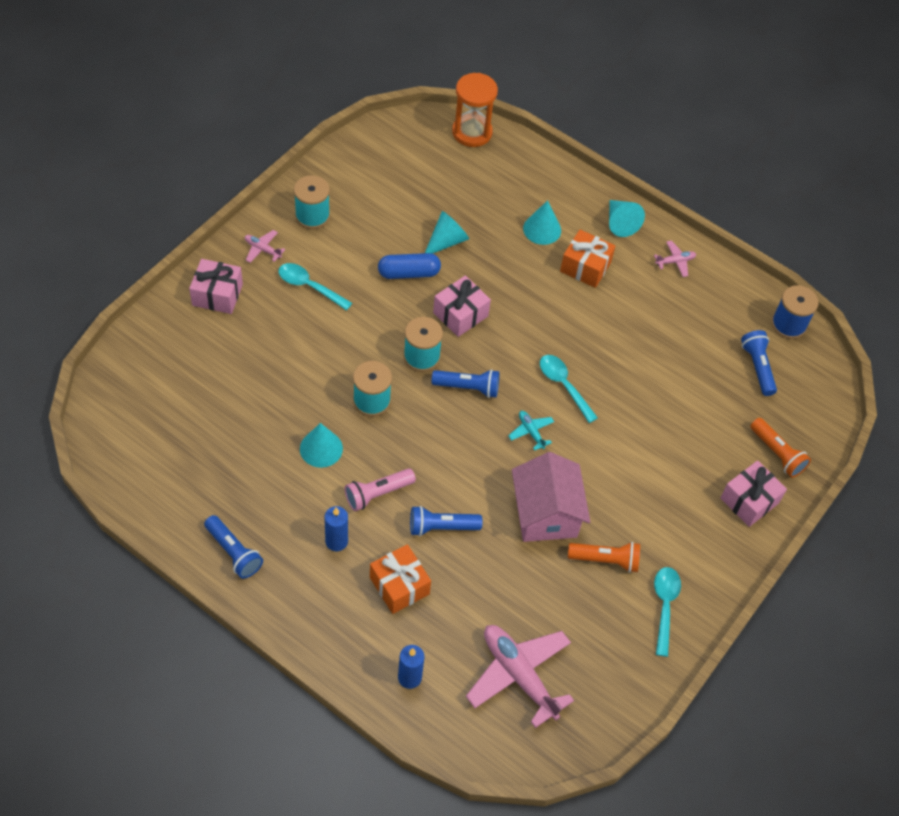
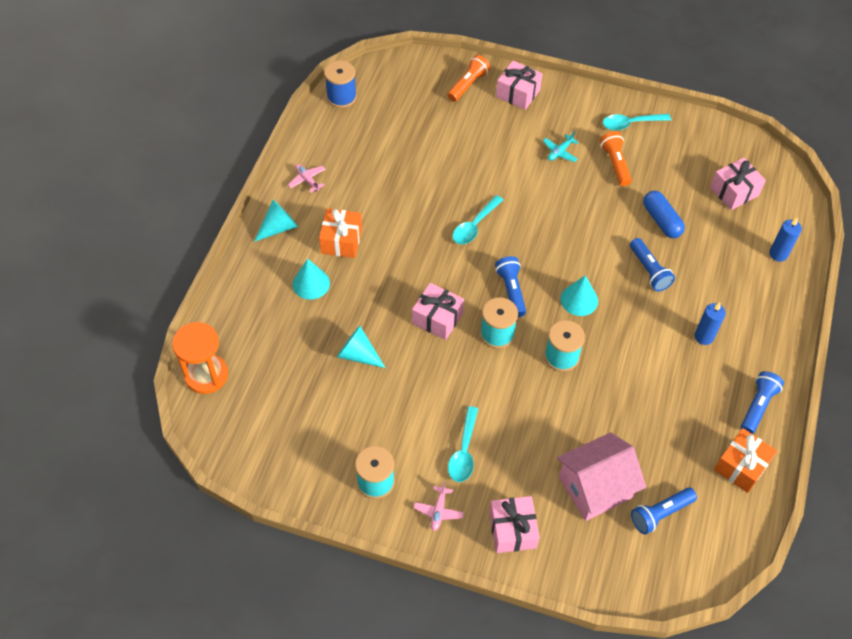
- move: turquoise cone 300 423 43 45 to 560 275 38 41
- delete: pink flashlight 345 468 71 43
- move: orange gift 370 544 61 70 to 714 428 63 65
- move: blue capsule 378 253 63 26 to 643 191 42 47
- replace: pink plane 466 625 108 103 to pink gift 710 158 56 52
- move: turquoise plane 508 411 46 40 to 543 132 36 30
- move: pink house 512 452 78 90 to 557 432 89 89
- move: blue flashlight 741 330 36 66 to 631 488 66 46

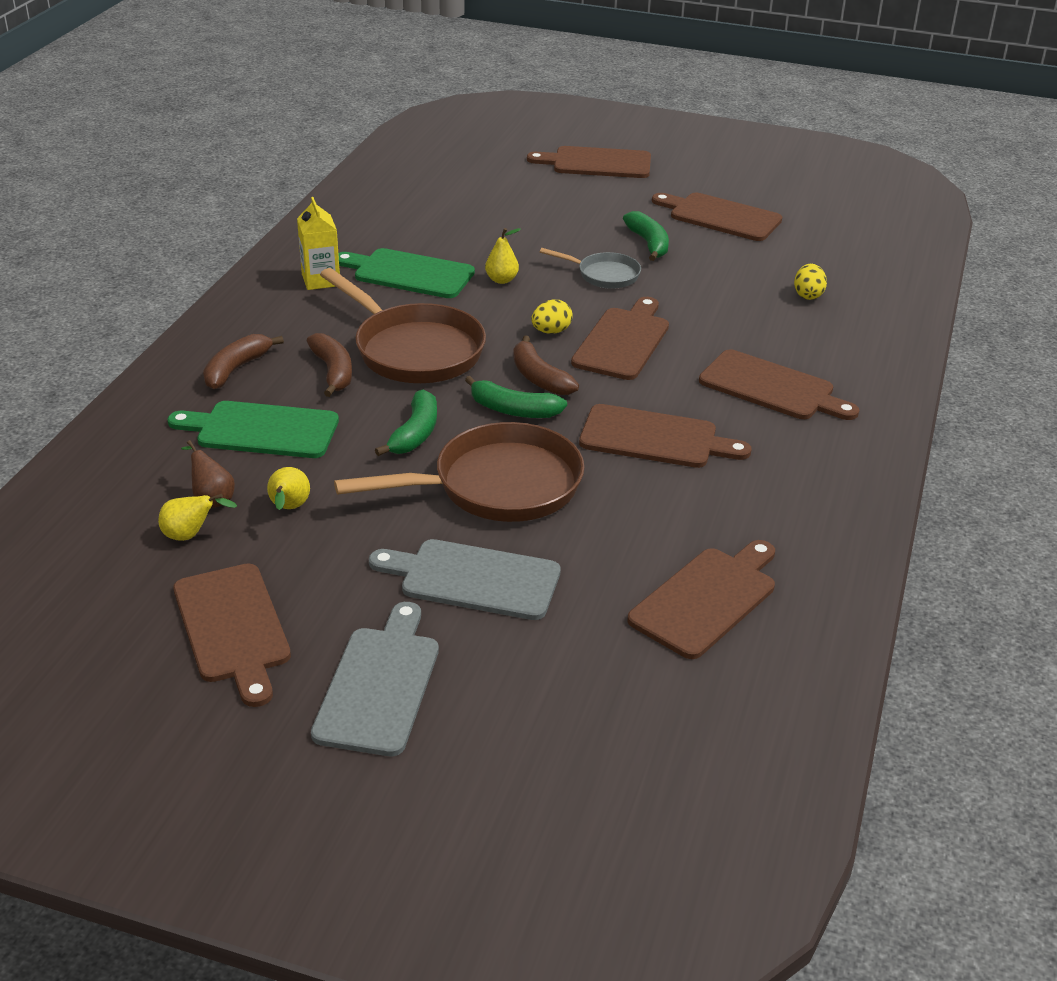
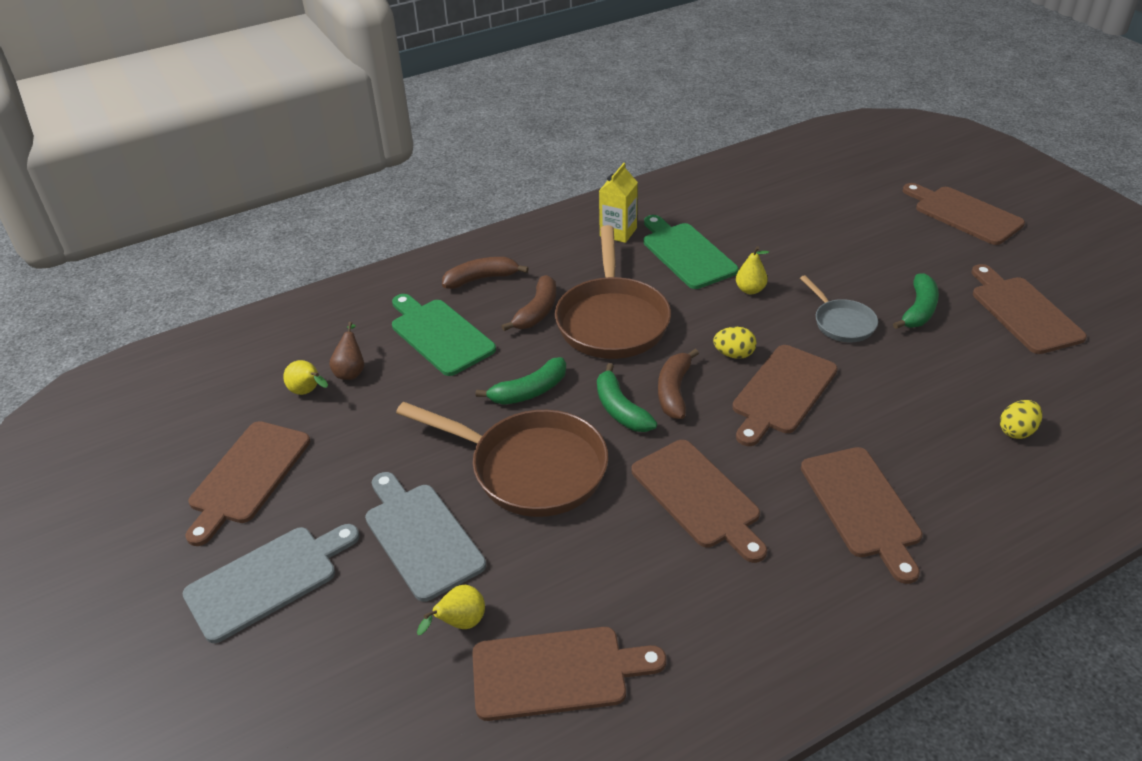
- move: yellow pear 267 467 43 43 to 417 585 68 50
- rotate: brown cutting board 571 297 98 83 = 732 345 106 101 150 degrees clockwise

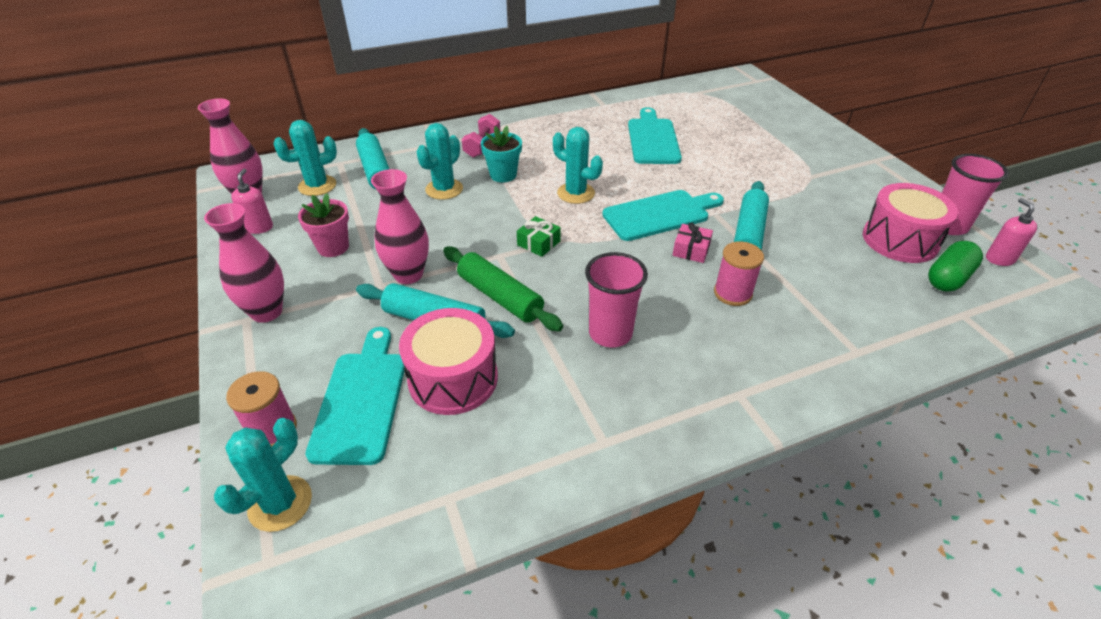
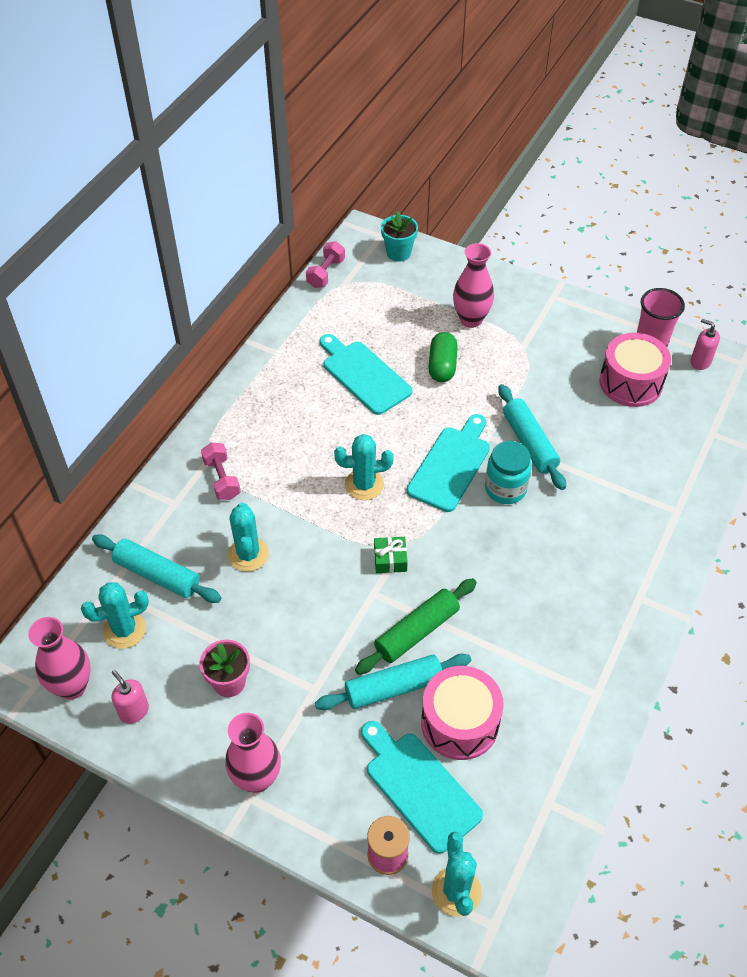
- rotate: turquoise cactus 274 120 63 76 = 81 582 68 67 45 degrees clockwise
- move: pink vase 371 169 58 115 to 453 243 41 85
- rotate: green rolling pin 443 247 120 84 = 355 578 122 97 45 degrees counterclockwise
- move: turquoise flower pot 481 126 41 56 to 381 211 37 51
- delete: pink cup 585 252 63 96
- replace: pink gift 673 222 40 41 to turquoise jar 485 441 47 63
- delete: pink spool 714 241 50 65
- move: green capsule 928 241 55 51 to 428 332 30 50
- insert: pink dumbbell 306 241 39 47

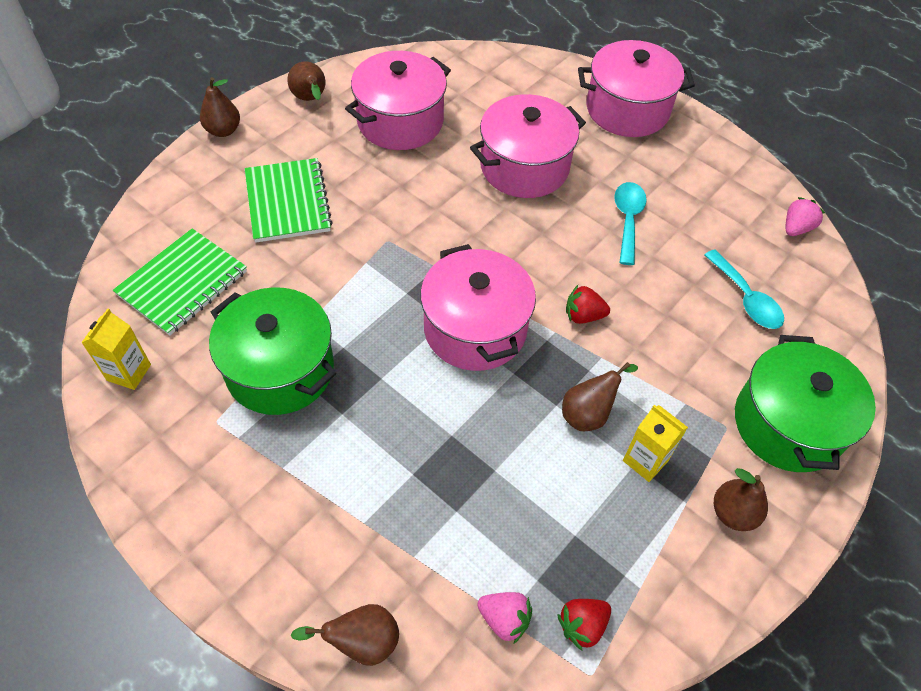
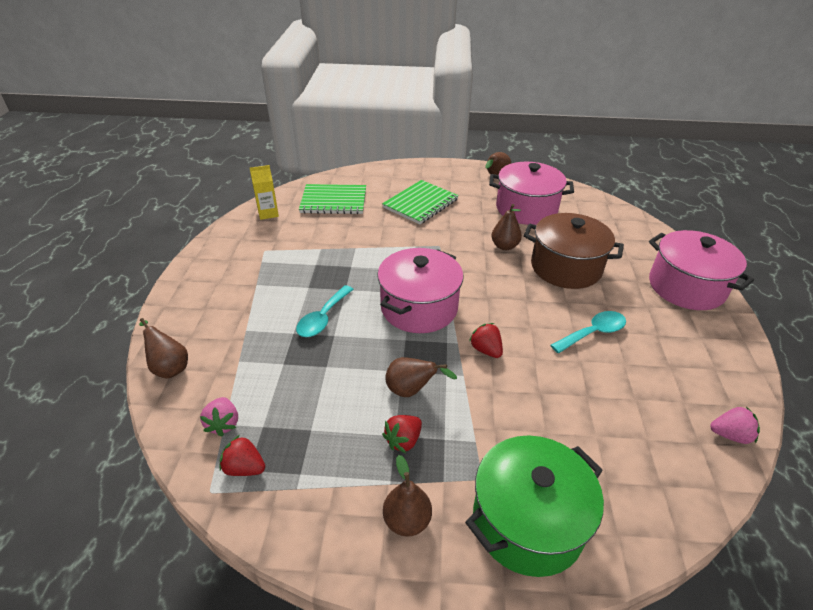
- move: brown pear 200 77 40 60 to 491 204 31 46
- delete: green pot 209 287 127 128
- recolor: pink pot 470 94 116 104 to brown pot 524 213 100 76
- replace: yellow carton 623 405 65 77 to red strawberry 382 415 40 38
- move: turquoise spoon 704 250 80 79 to 296 285 58 52

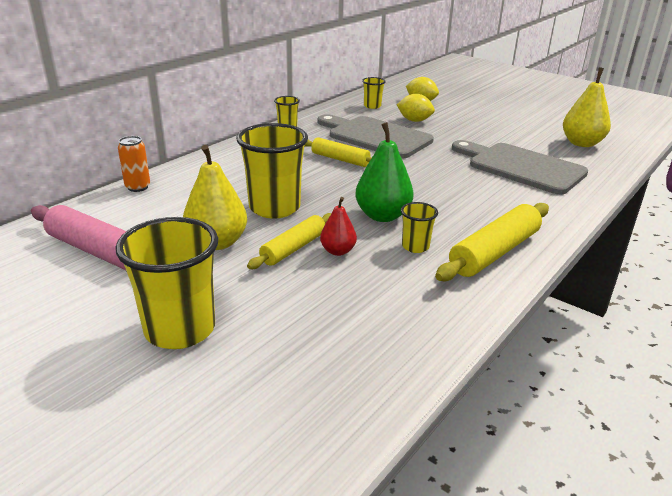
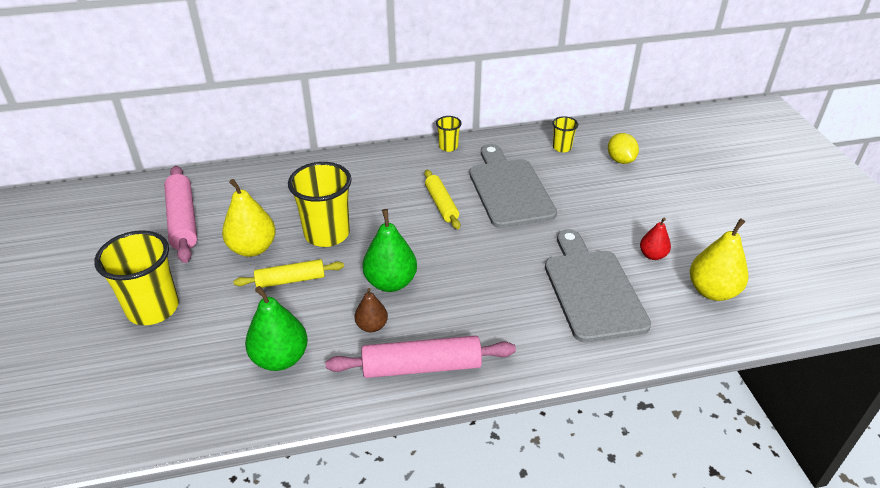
- delete: orange can 118 136 32 56
- move: red pear 320 197 37 59 to 640 218 31 42
- delete: yellow lemon 397 94 38 28
- replace: yellow cup 401 202 37 51 to brown pear 355 288 33 44
- recolor: yellow rolling pin 435 203 114 78 to pink rolling pin 326 336 190 42
- insert: green pear 245 286 63 85

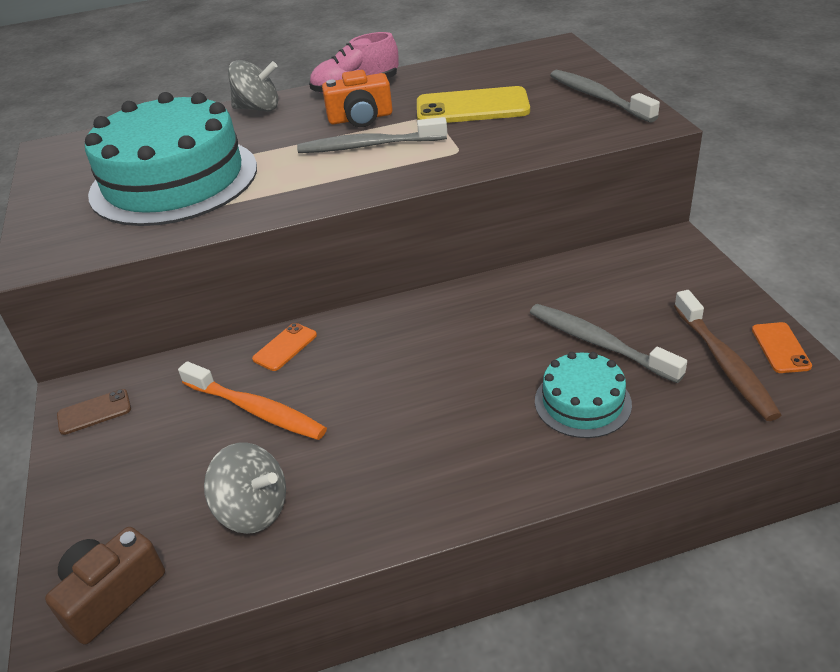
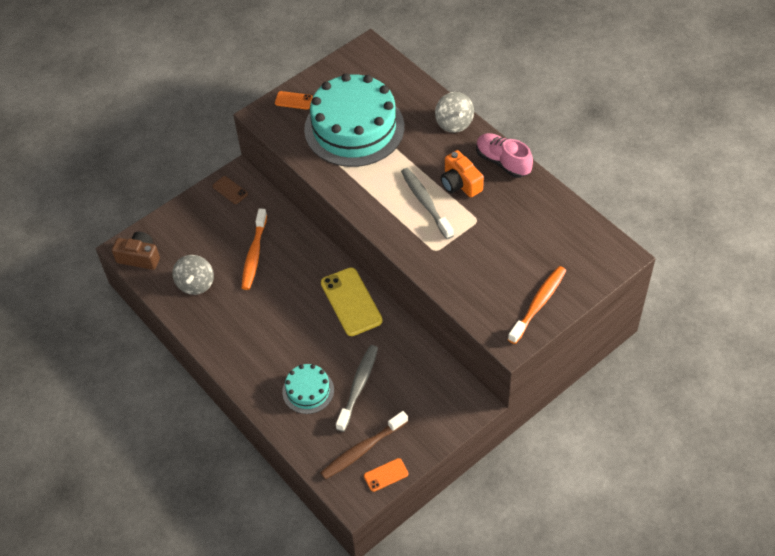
- move: orange phone 252 323 65 48 to 275 91 38 19
- move: yellow phone 417 86 113 37 to 321 267 62 69
- recolor: grey toothbrush 550 70 110 53 to orange toothbrush 508 266 58 78

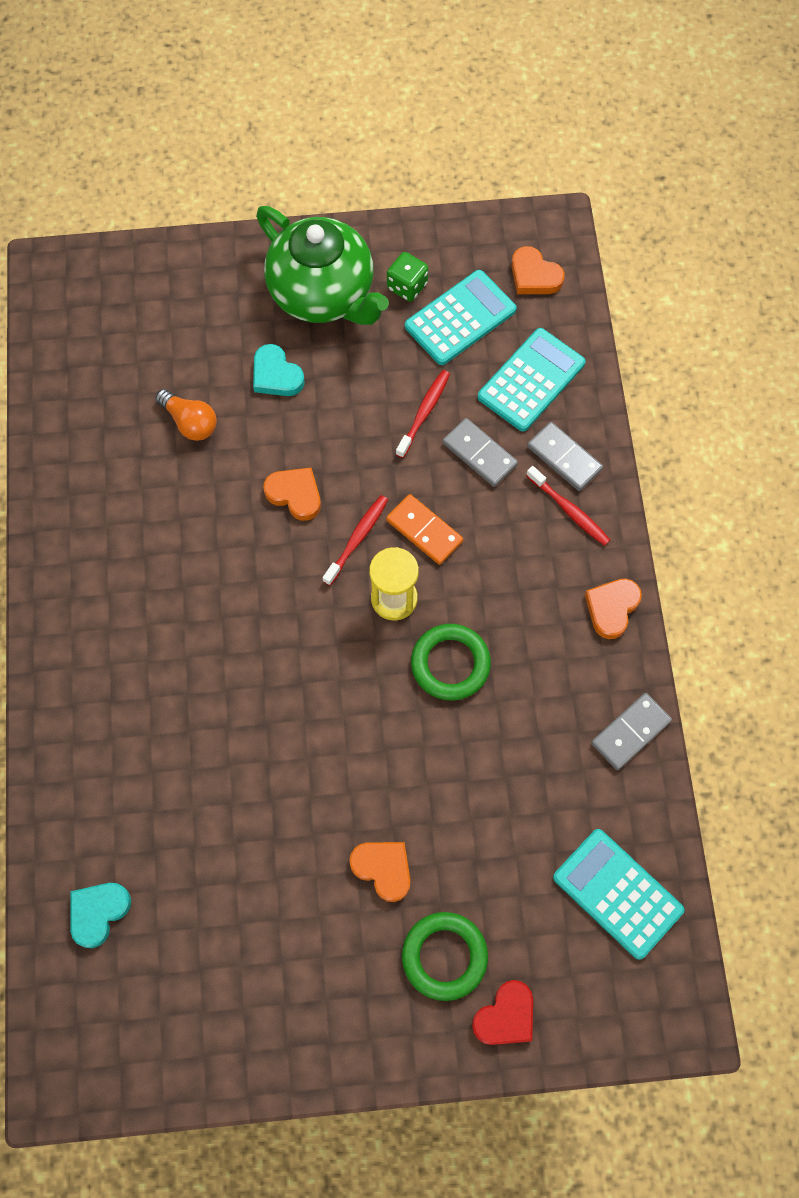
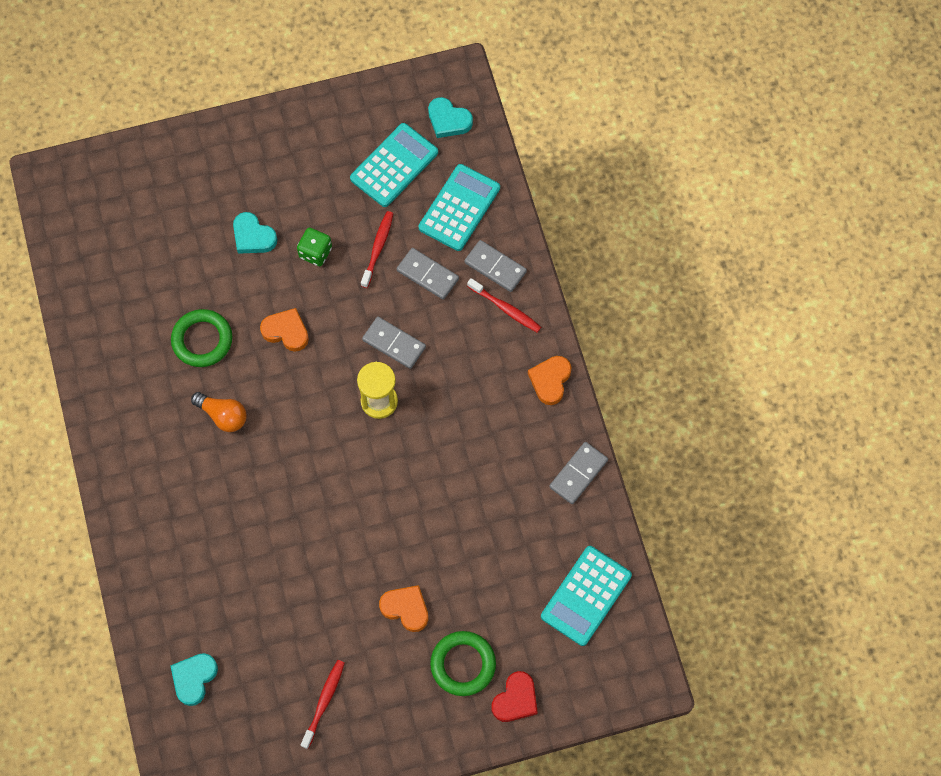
- move: orange light bulb 155 389 62 52 to 191 392 56 40
- delete: green teapot 256 206 133 119
- move: red toothbrush 323 495 65 91 to 301 660 44 89
- recolor: orange domino 386 494 77 71 to grey domino 362 317 64 52
- move: green dice 387 252 41 50 to 297 228 35 38
- move: green ring 411 624 80 76 to 171 309 61 58
- recolor: orange heart 511 246 54 48 to turquoise heart 428 97 45 41
- rotate: turquoise calculator 553 829 131 131 = 541 546 91 100 90 degrees counterclockwise

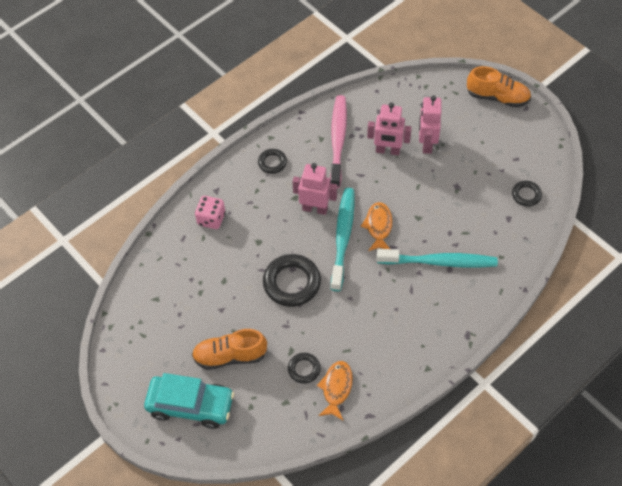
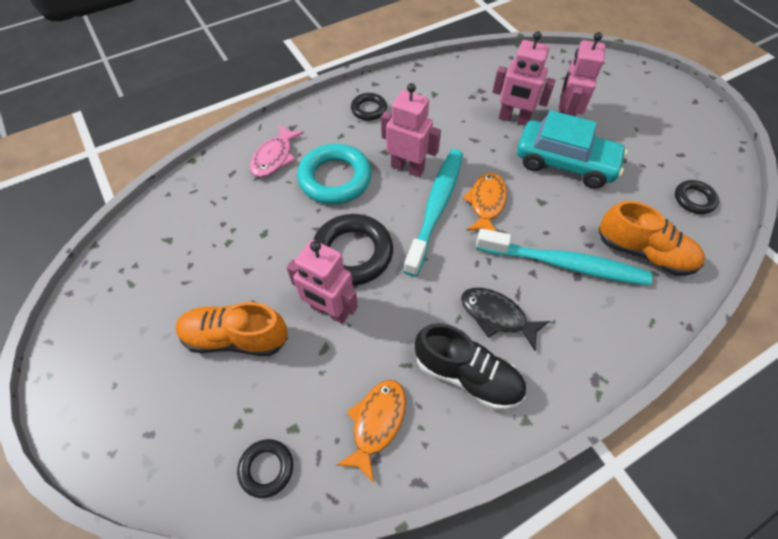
- move: turquoise car 144 373 90 56 to 517 110 111 79
- replace: pink dice 195 196 31 33 to pink fish 250 124 54 54
- move: black ring 288 353 33 31 to 237 439 56 59
- delete: pink toothbrush 330 95 17 93
- move: orange shoe 467 66 64 41 to 599 201 106 75
- insert: pink robot 286 240 72 84
- insert: turquoise ring 297 144 75 60
- insert: black shoe 415 323 111 87
- insert: black fish 461 288 88 62

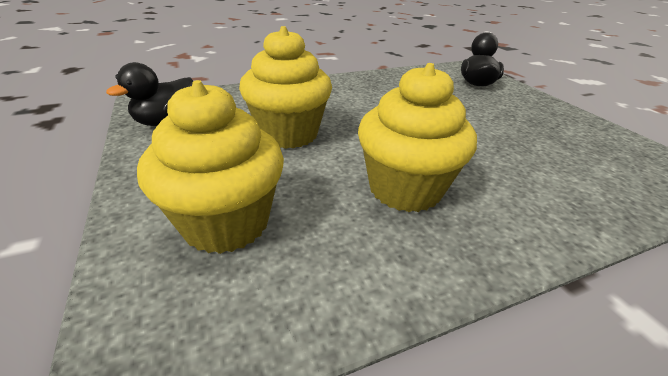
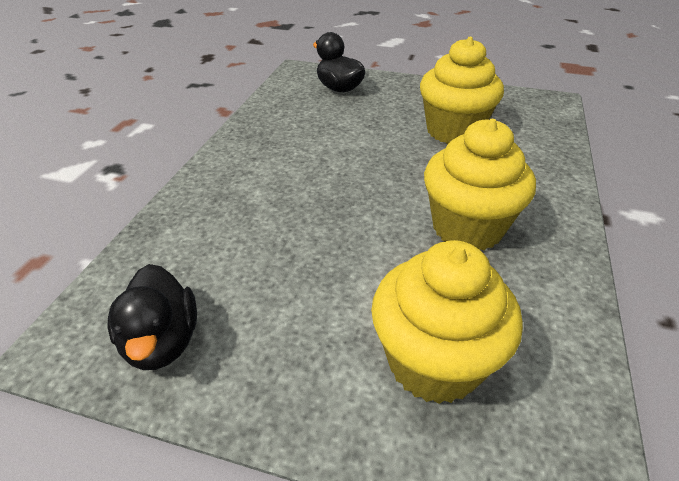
- move: yellow cupcake 239 26 93 123 to 420 37 84 107

